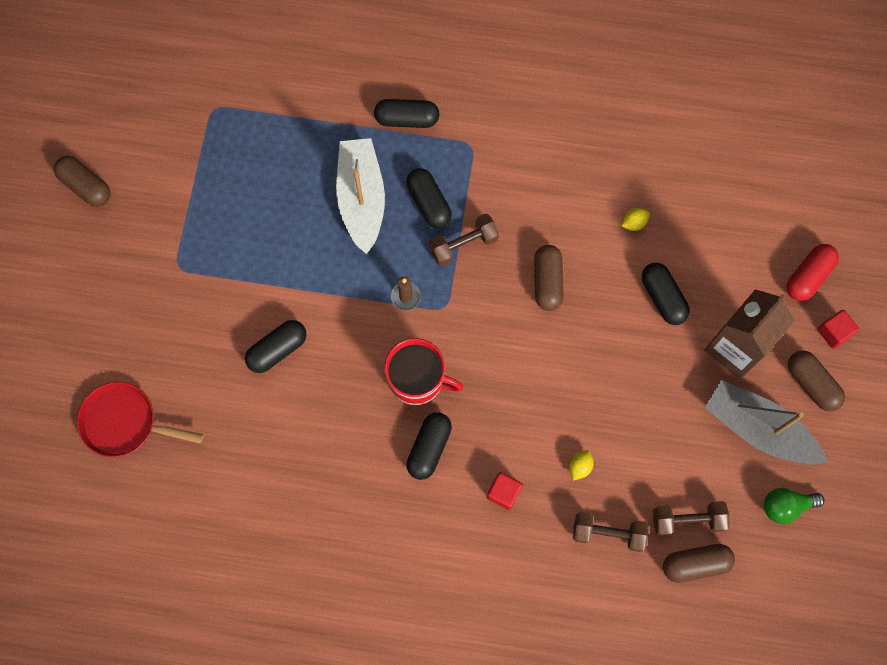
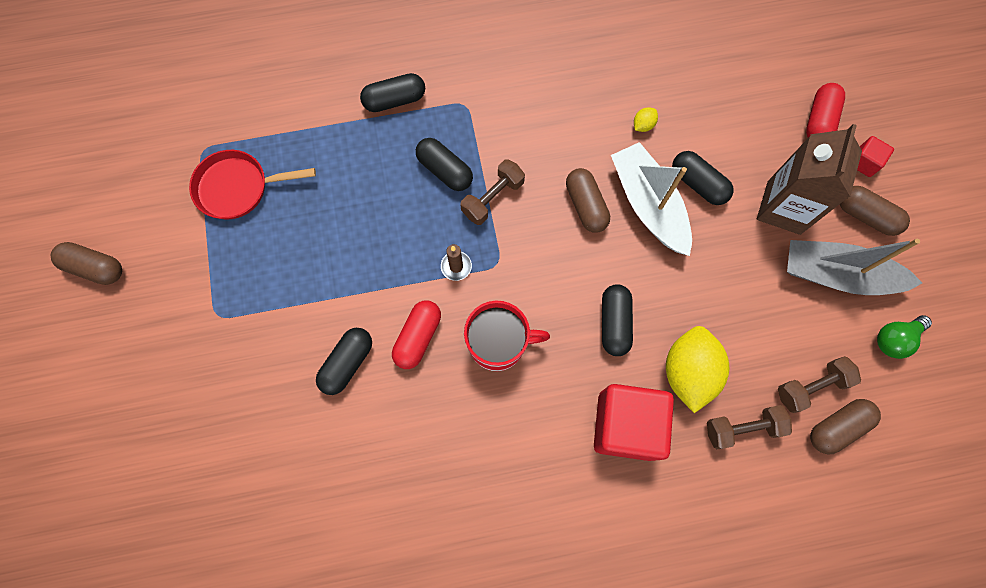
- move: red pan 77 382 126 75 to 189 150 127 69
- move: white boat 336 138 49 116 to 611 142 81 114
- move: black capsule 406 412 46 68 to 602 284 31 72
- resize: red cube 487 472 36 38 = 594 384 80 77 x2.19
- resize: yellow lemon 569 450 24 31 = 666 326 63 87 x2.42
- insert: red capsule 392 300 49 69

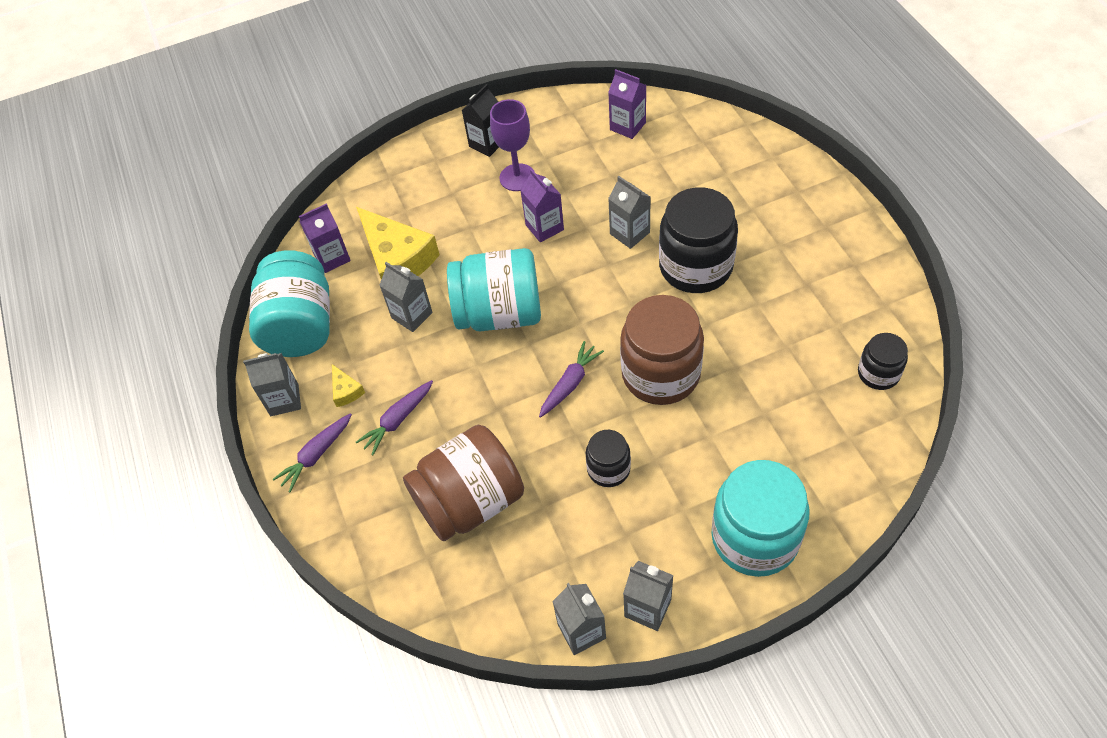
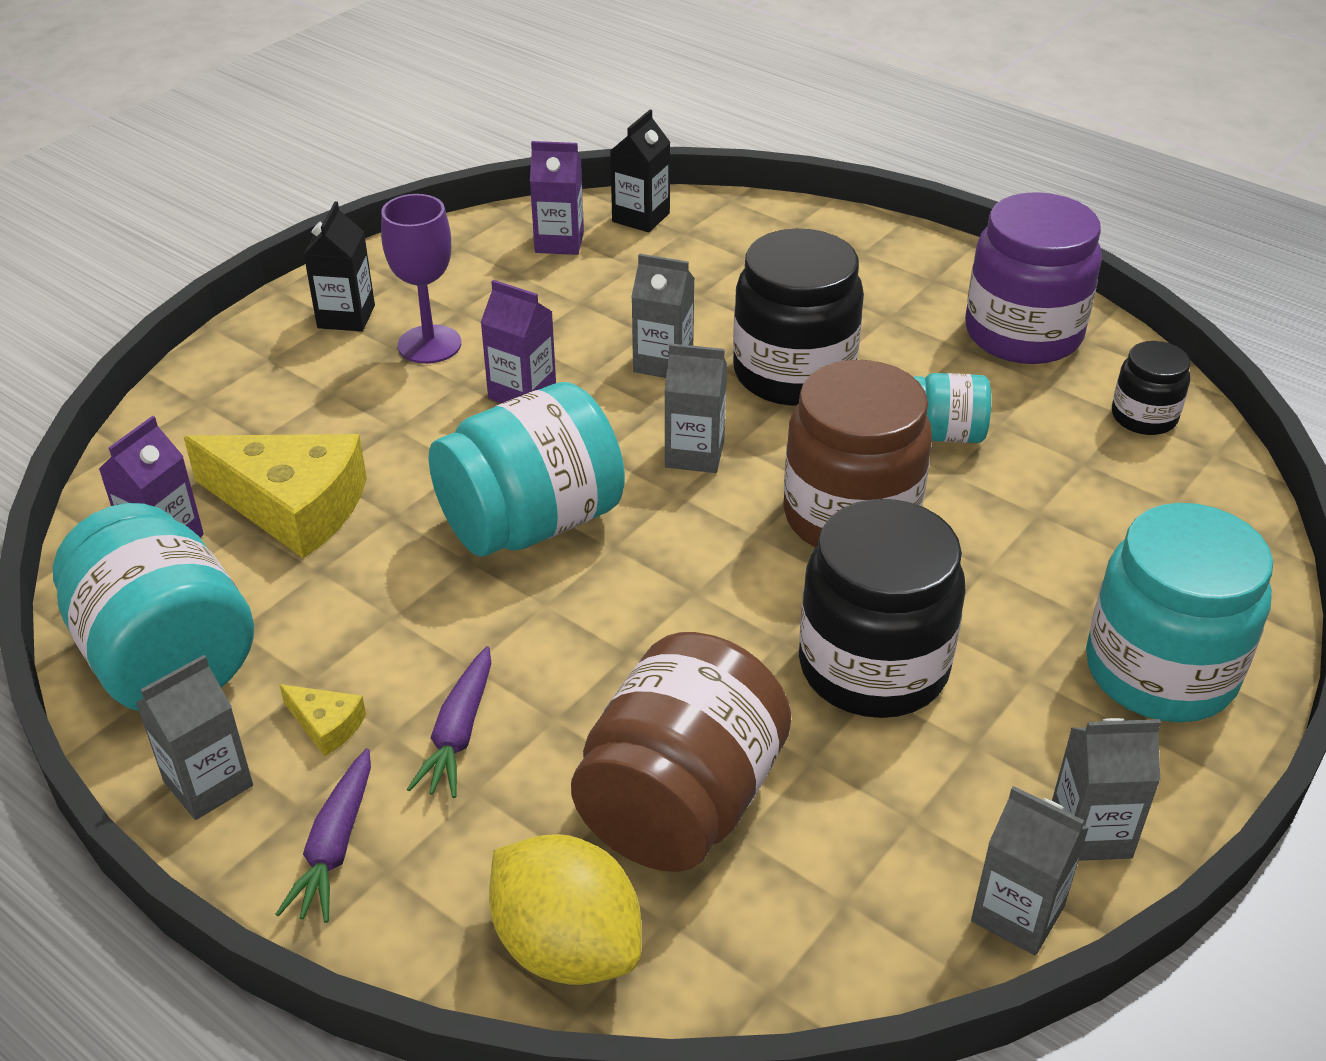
- move: grey carton 379 262 54 70 to 665 343 62 130
- delete: purple carrot 539 341 65 77
- resize: black jar 586 430 45 57 = 799 499 167 219 x1.91
- insert: yellow lemon 489 834 152 151
- insert: black carton 610 110 61 122
- insert: turquoise jar 914 373 77 70
- insert: purple jar 965 192 137 172

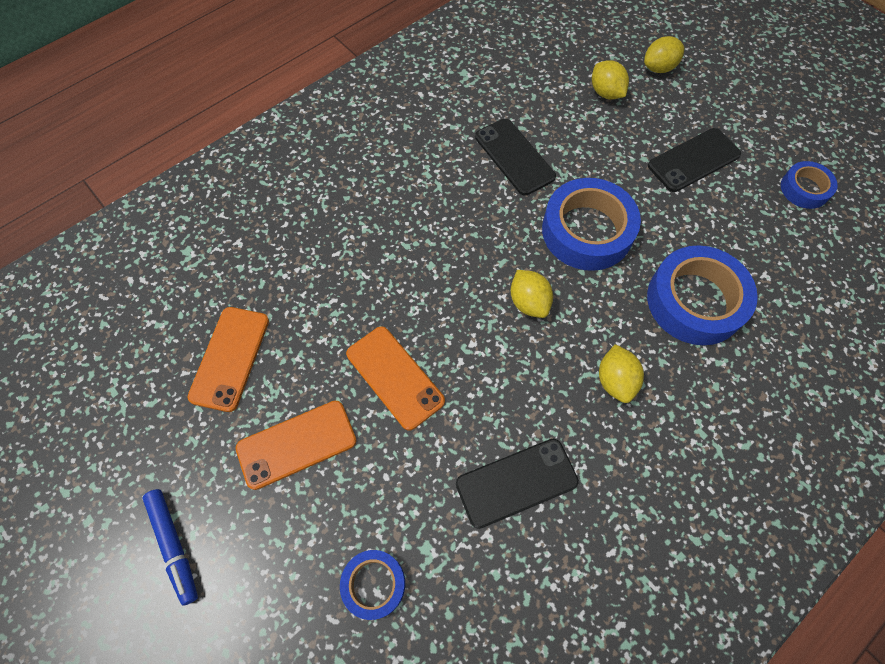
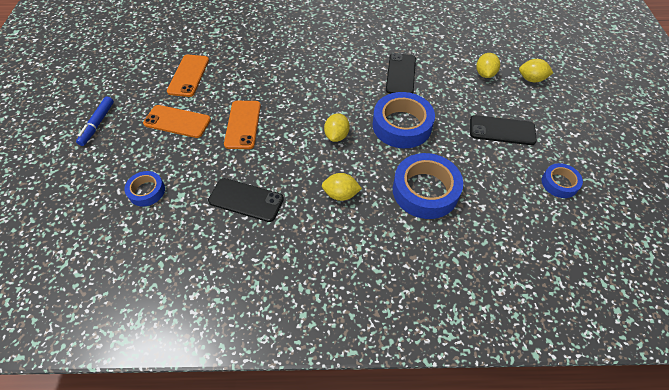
- rotate: orange phone 188 307 81 105 = 167 55 42 42 45 degrees counterclockwise
- rotate: yellow lemon 599 344 45 59 = 322 173 40 28 60 degrees clockwise

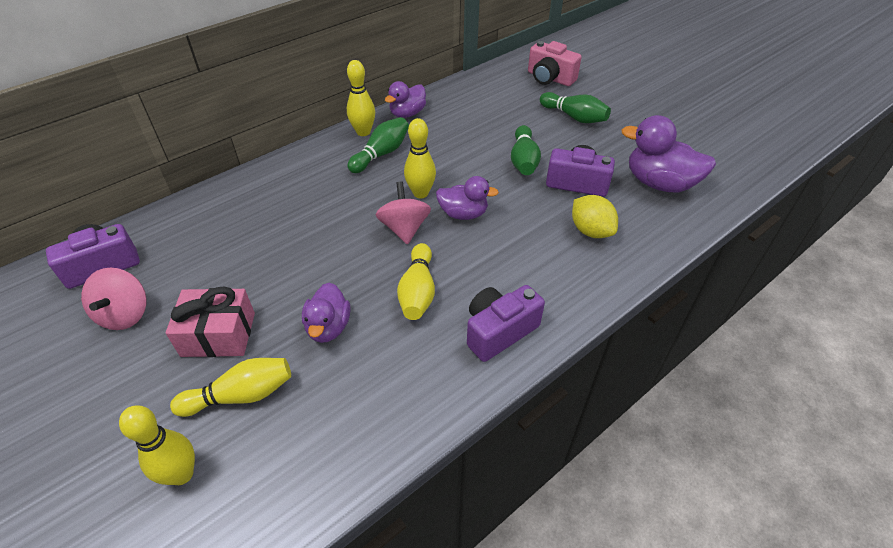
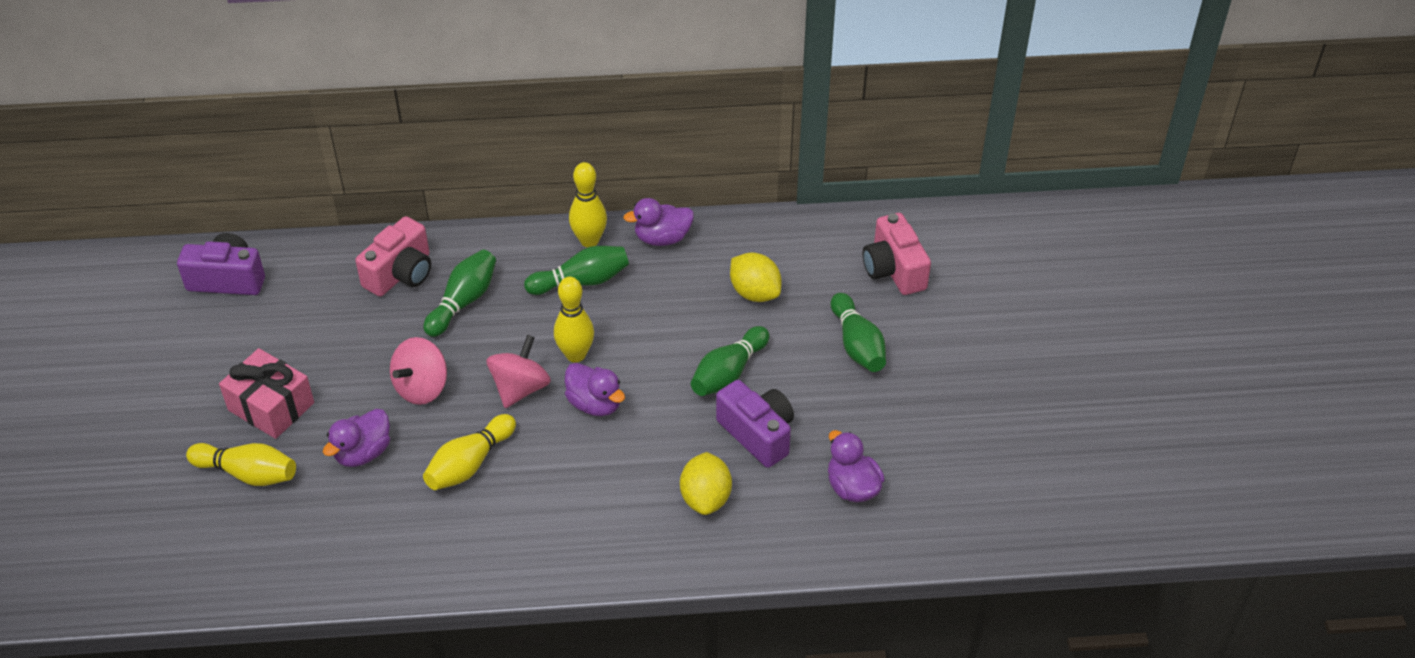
- move: pink spinning top 81 267 66 63 to 390 337 57 68
- delete: yellow bowling pin 119 405 76 80
- delete: purple camera 467 285 78 77
- resize: purple duck 621 115 95 78 = 828 430 57 72 x0.63
- insert: pink camera 355 216 76 80
- insert: green bowling pin 424 250 72 87
- insert: yellow lemon 730 252 51 50

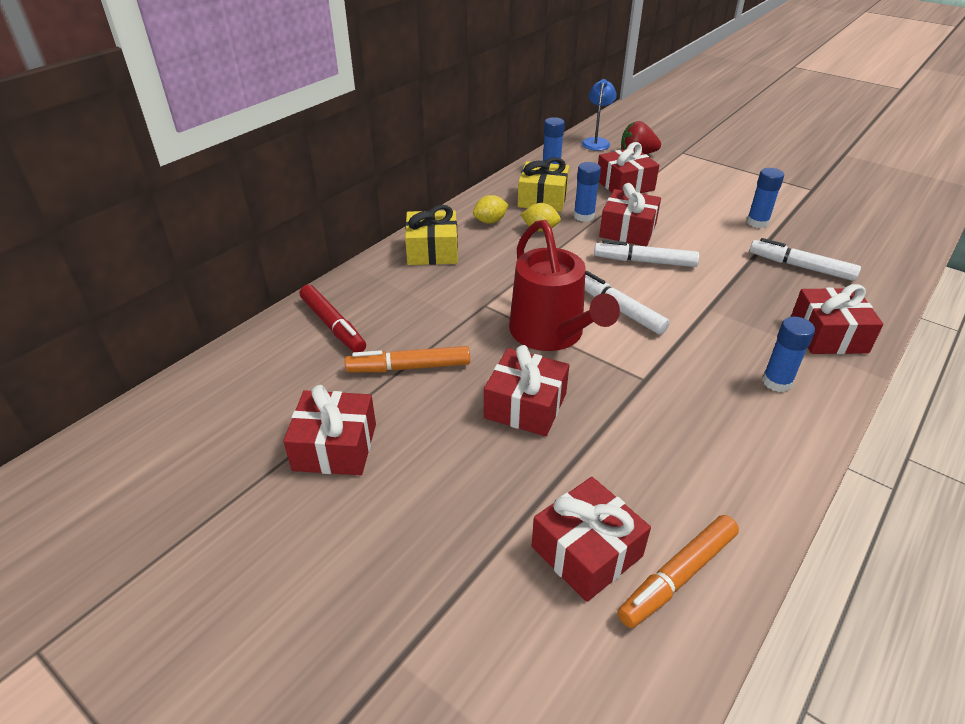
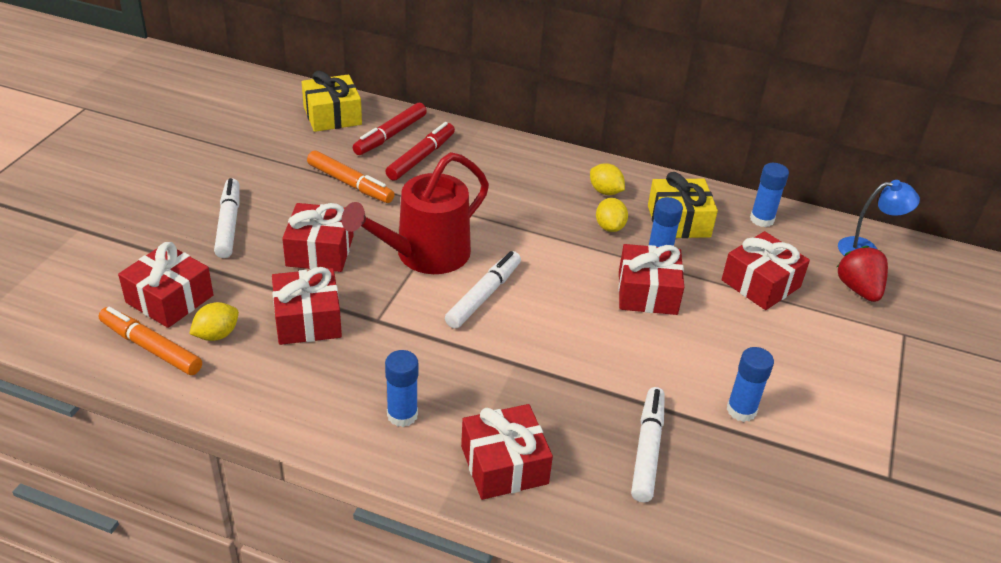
- move: red gift 283 385 93 90 to 272 267 70 78
- rotate: orange marker 345 346 125 26 = 307 150 87 53 150 degrees clockwise
- move: yellow gift 405 205 53 60 to 302 71 60 61
- move: white marker 594 240 105 27 to 214 178 26 80
- insert: yellow lemon 189 302 50 39
- insert: red marker 385 122 70 59

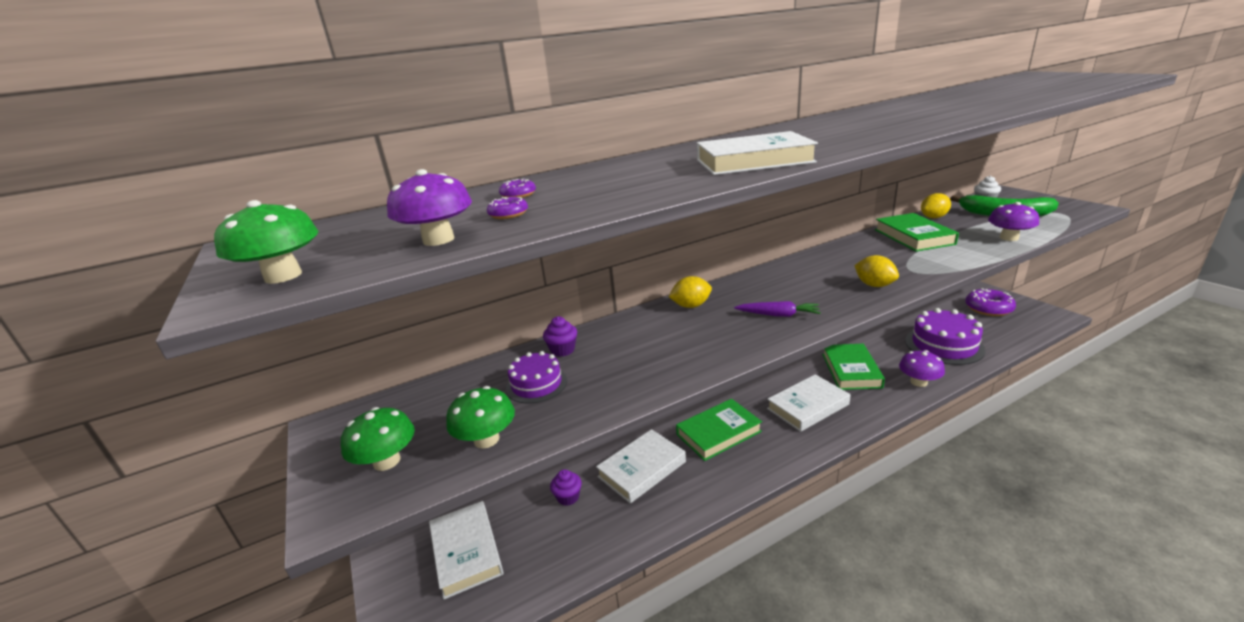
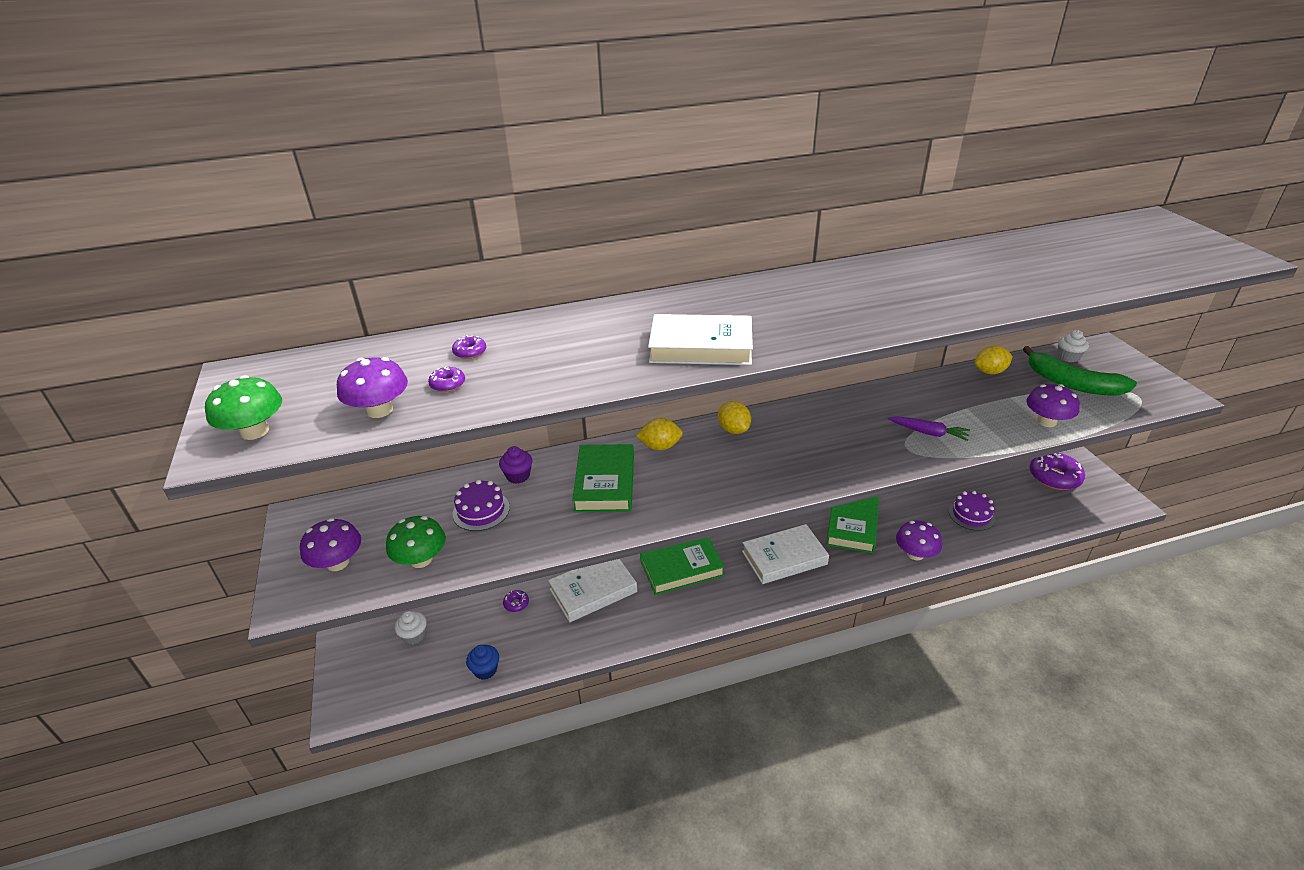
- recolor: green mushroom 341 407 74 64 to purple mushroom 300 518 61 53
- replace: white book 429 501 75 98 to white cupcake 395 611 32 34
- replace: purple cupcake 550 470 32 36 to purple donut 503 590 26 22
- move: purple carrot 734 301 87 16 to 887 416 83 25
- move: yellow lemon 854 255 45 32 to 718 401 33 33
- move: green book 875 213 84 39 to 572 444 62 68
- resize: purple cake 905 308 80 57 = 949 491 46 40 x0.56
- insert: blue cupcake 466 645 33 35

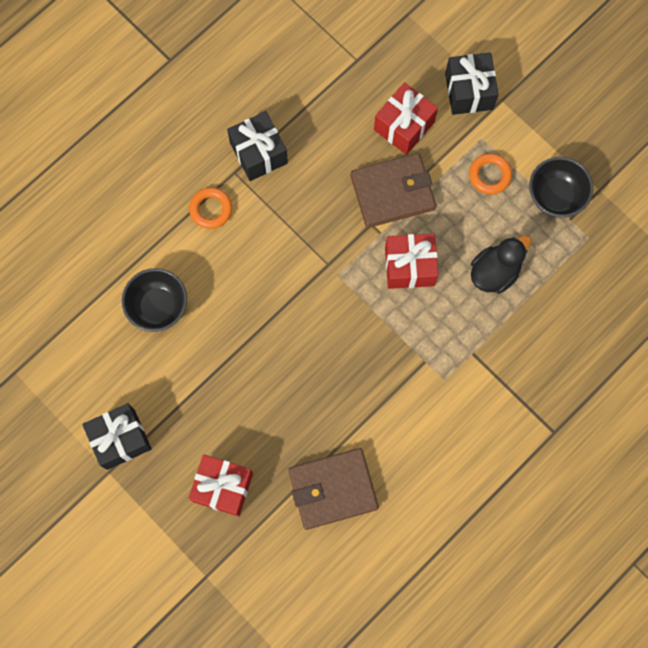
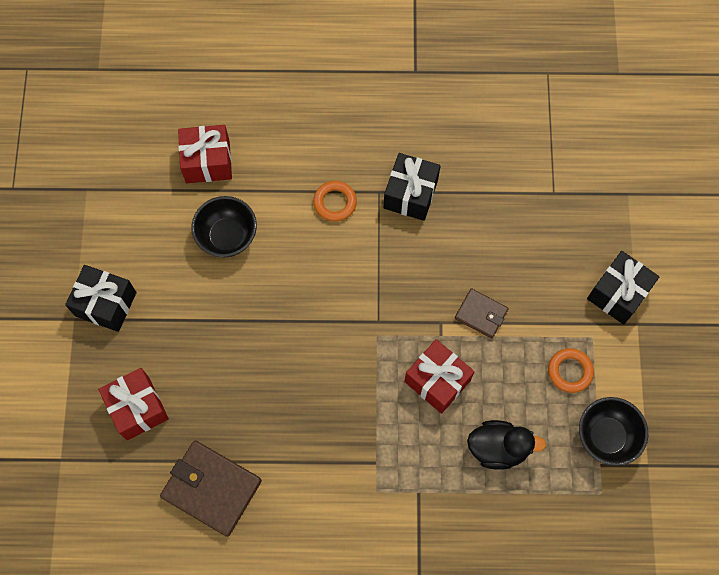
- resize: brown wallet 351 153 85 75 = 455 288 53 50 x0.57
- move: red gift 374 82 64 73 to 178 125 54 58

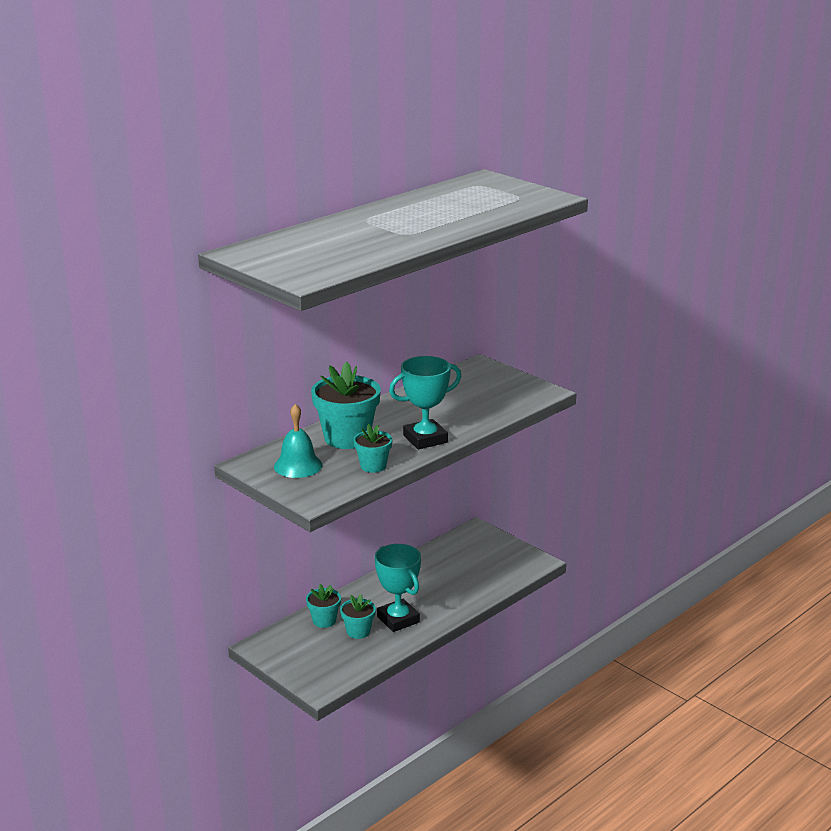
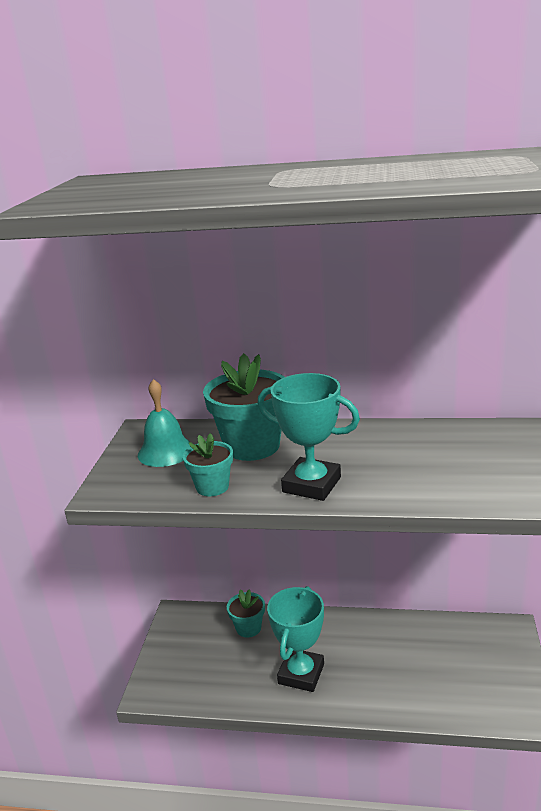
- delete: turquoise flower pot 340 594 36 45

